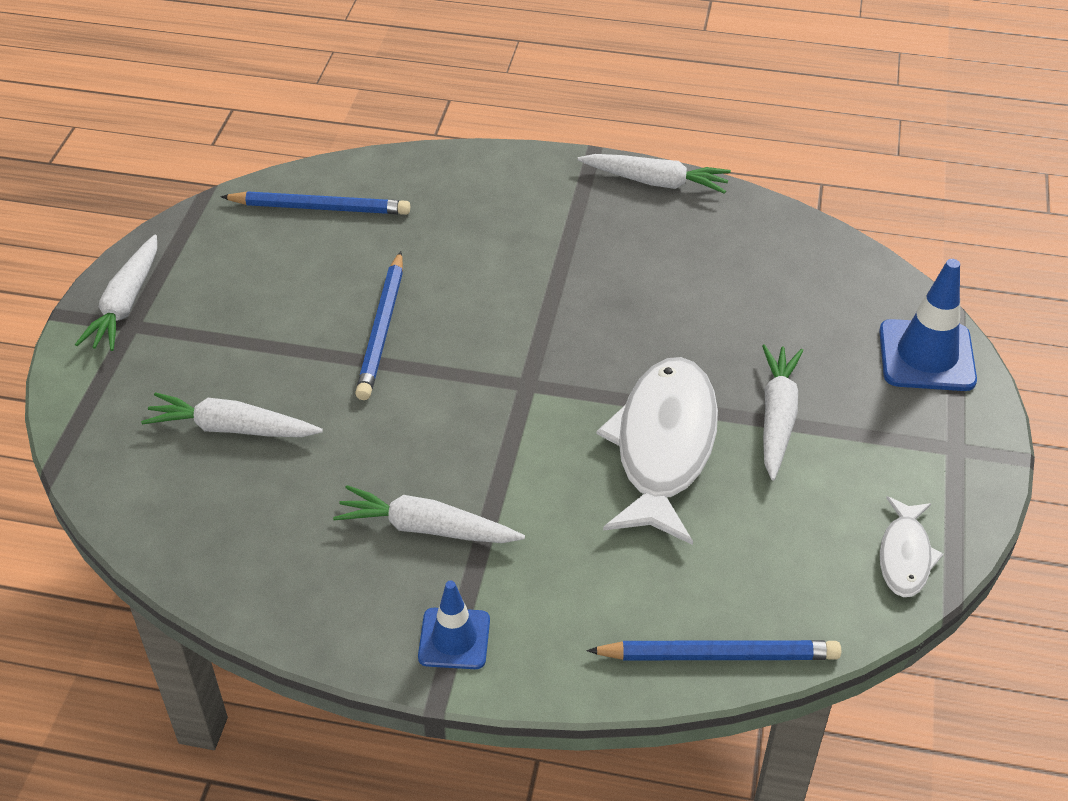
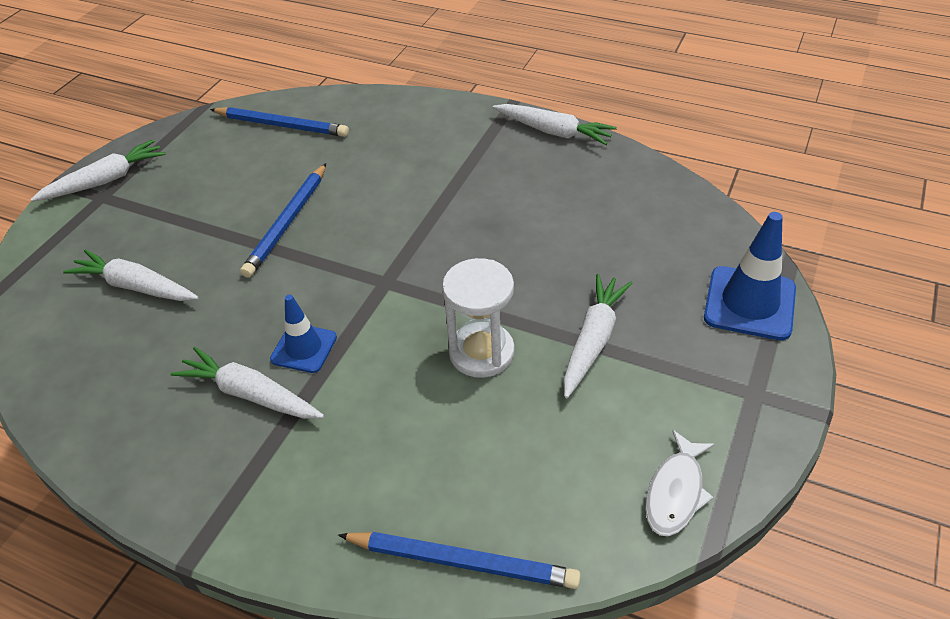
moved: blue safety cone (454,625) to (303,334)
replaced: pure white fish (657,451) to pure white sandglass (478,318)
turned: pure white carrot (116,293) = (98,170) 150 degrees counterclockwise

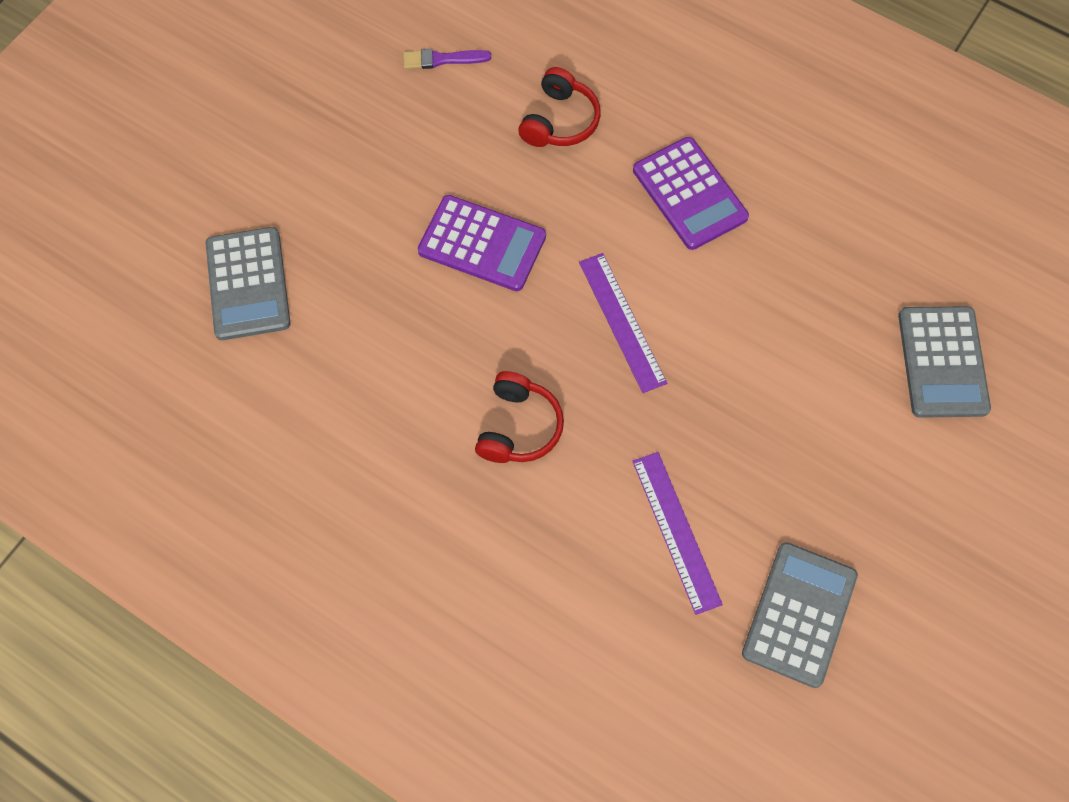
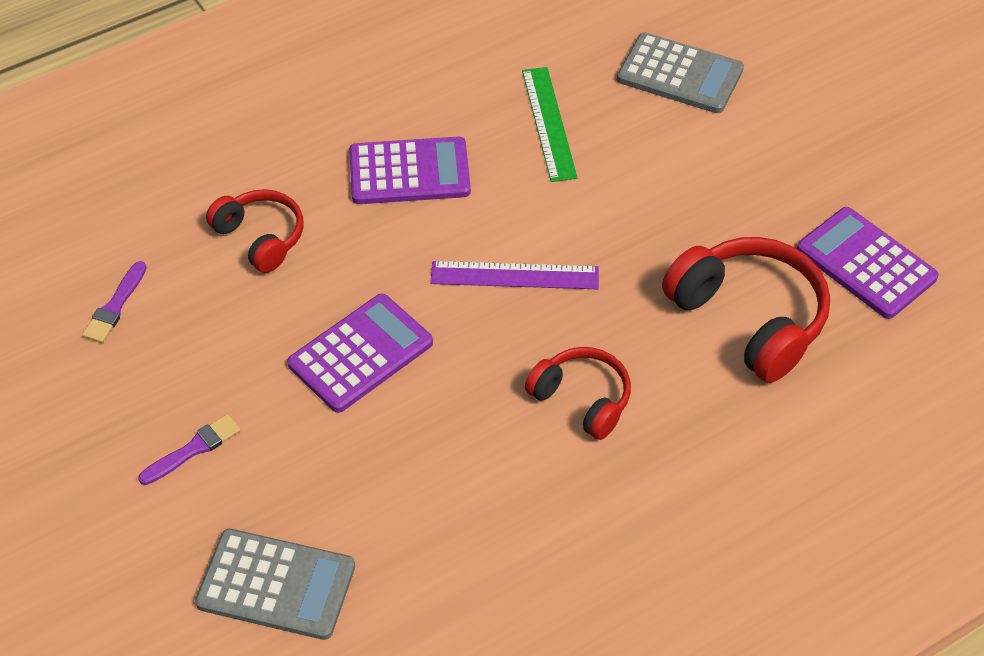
added: violet paint brush (189,449); green ruler (550,124)
replaced: violet ruler (677,533) to scarlet headset (746,310)
recoloured: grey calculator (800,615) to violet calculator (868,263)

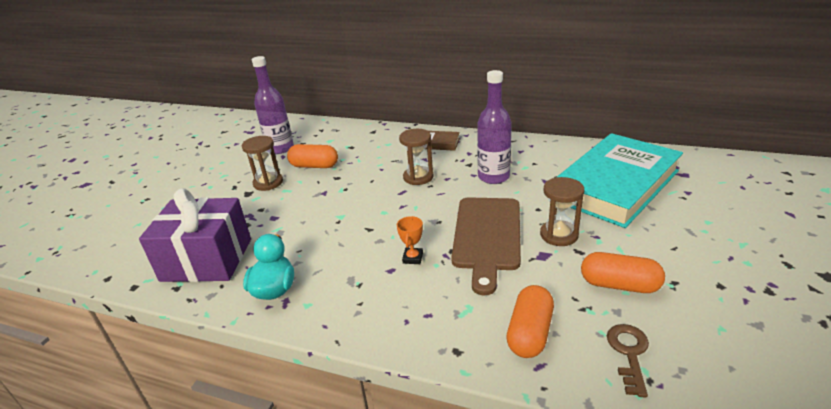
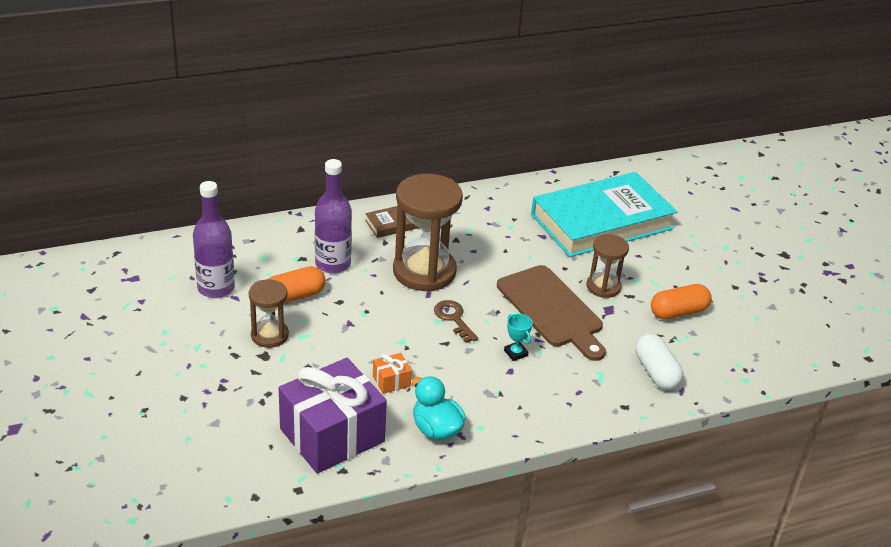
added: orange gift (392,373)
moved: violet bottle (494,127) to (333,216); dark brown latchkey (628,361) to (456,321)
recoloured: orange award cup (410,240) to turquoise award cup (518,337); orange pill shape (530,321) to pure white pill shape (659,362)
turned: turquoise hardcover (620,180) = (604,214) 60 degrees clockwise
resized: dark brown sandglass (416,157) = (428,232) x1.82

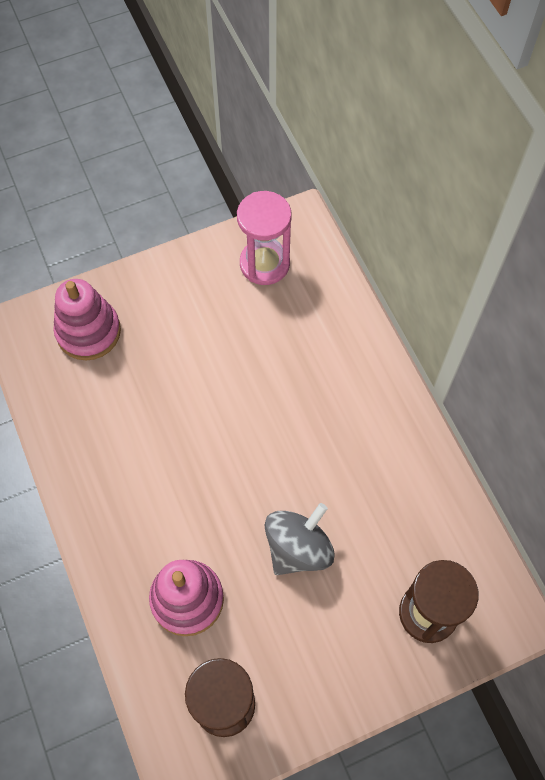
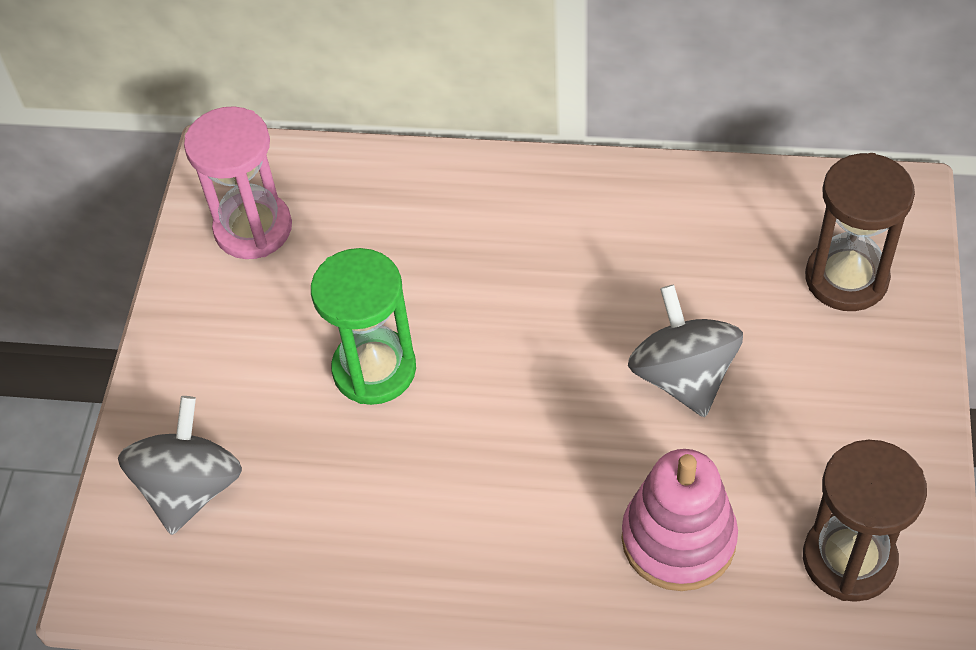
added: green sandglass (363,326)
replaced: rose-pink stacking rings (87,319) to grey whirligig (180,465)

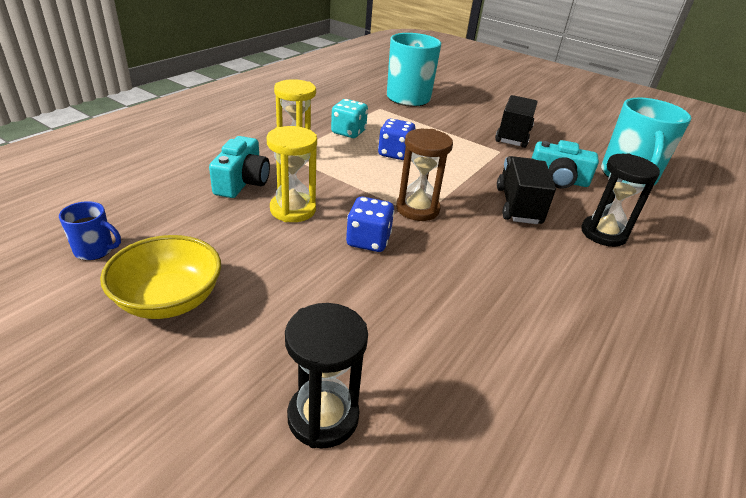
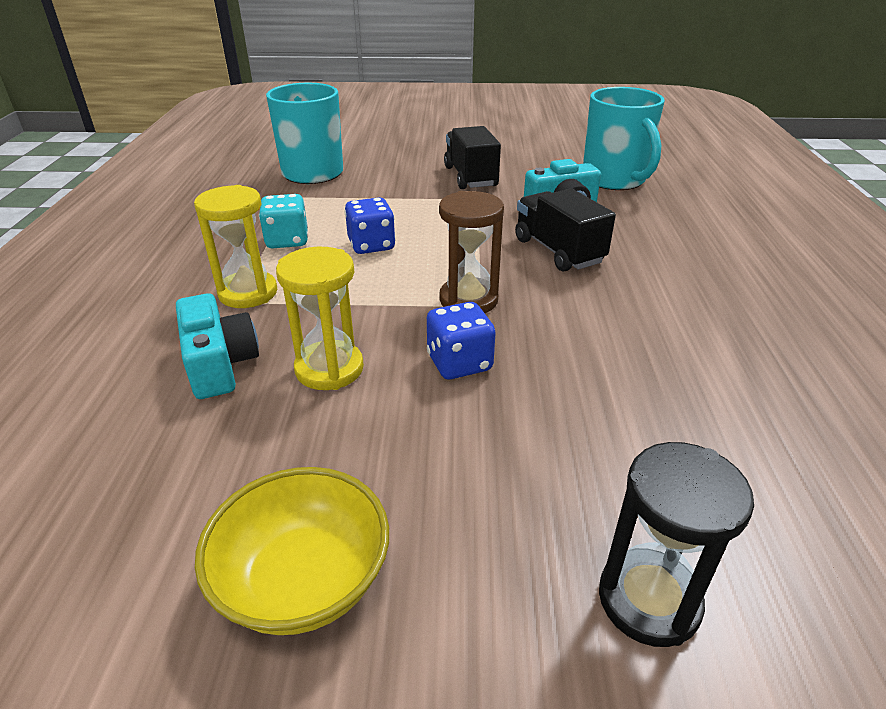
removed: blue coffee mug (90,231); ebony sandglass (620,200)

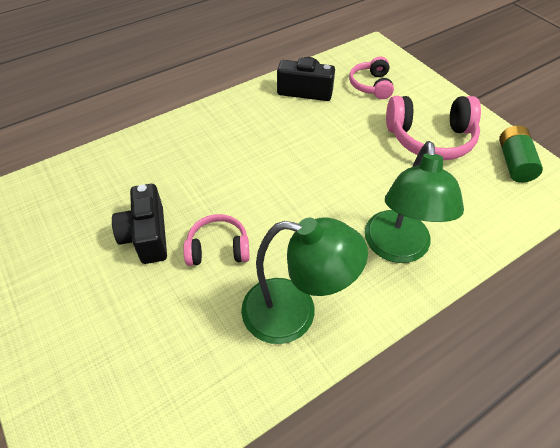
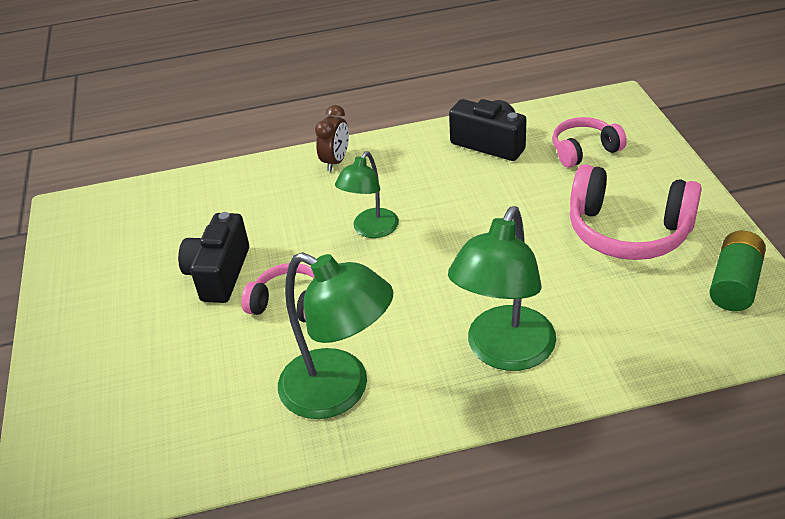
added: dark brown bedside clock (332,138); green lamp (367,194)
turned: rose-pink headset (371,77) = (589,142) 45 degrees clockwise

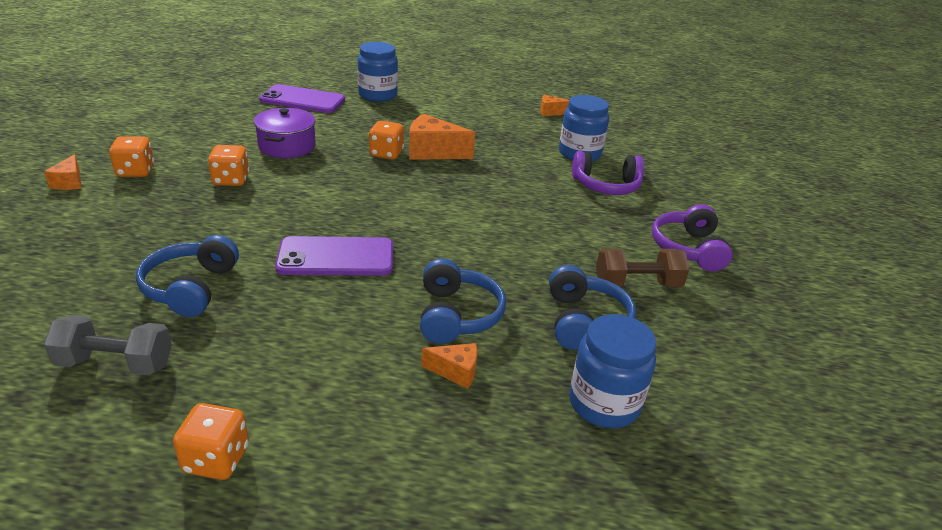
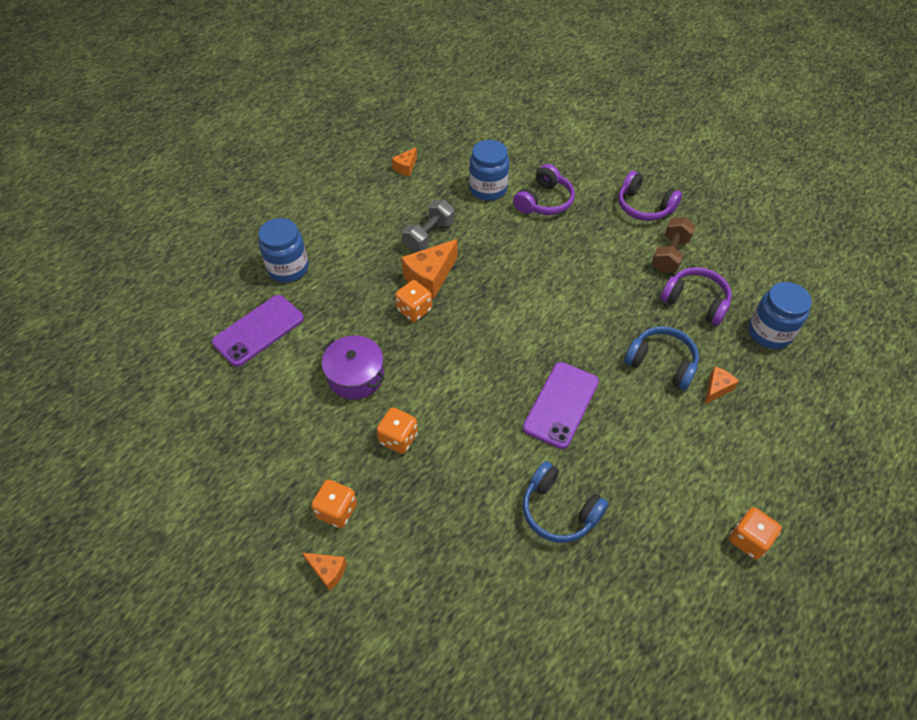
moved: grey hand weight (108,345) to (428,226)
recoloured: blue headset (592,307) to violet headset (696,296)

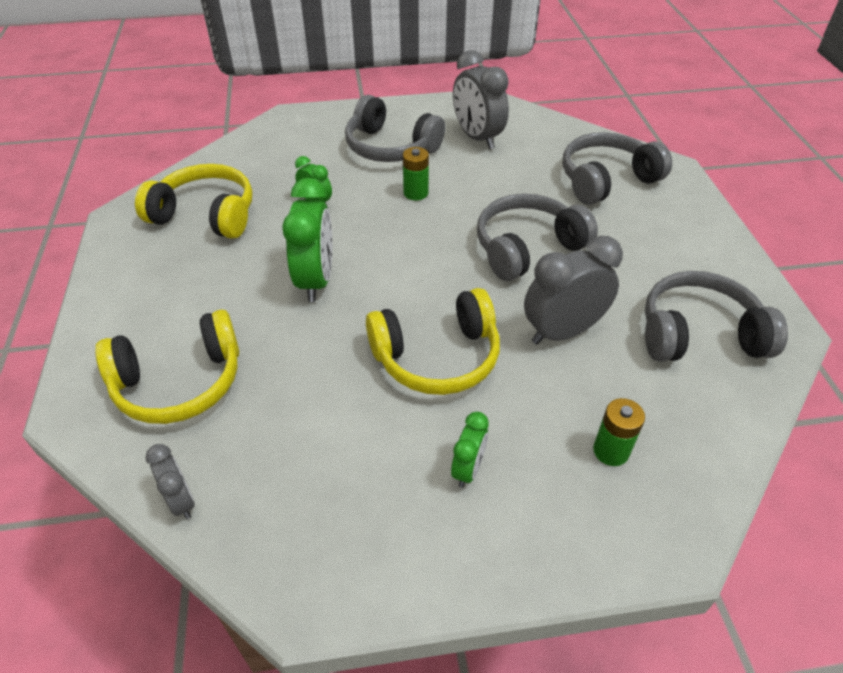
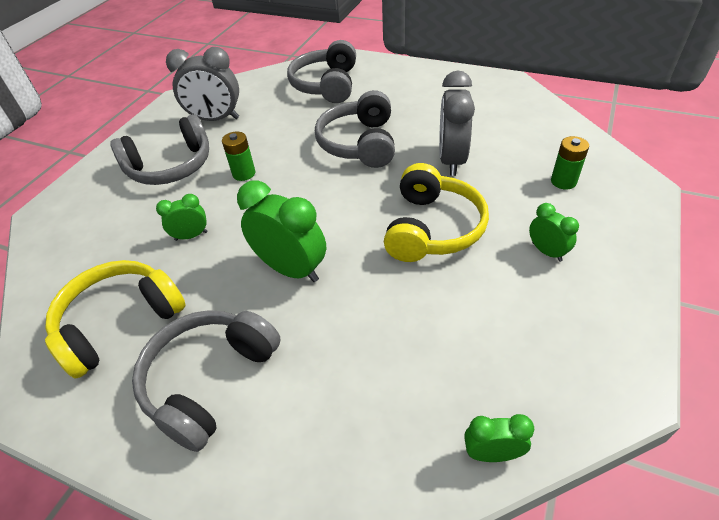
removed: bright yellow headset (167,367)
moved: grey headset (716,316) to (206,381)
recoloured: grey bedside clock (170,481) to green bedside clock (499,438)

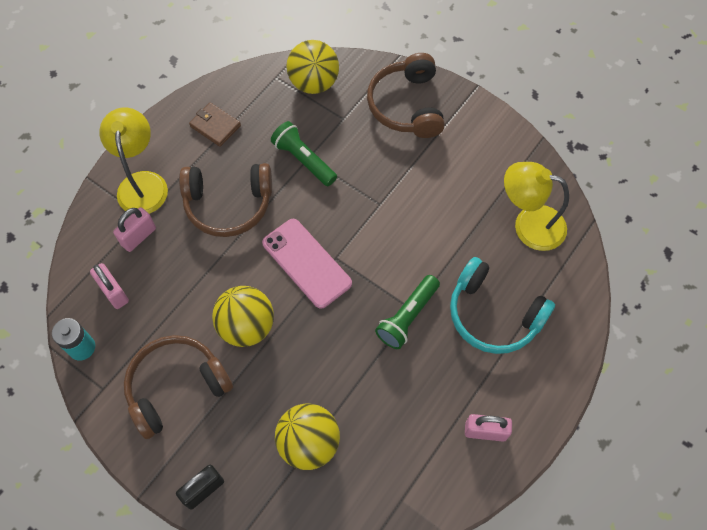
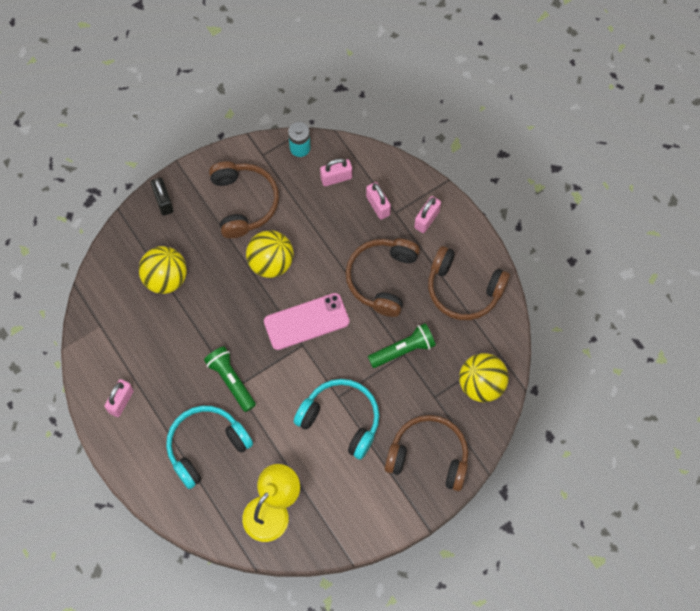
added: turquoise headset (337,419)
replaced: bright yellow lamp (133,161) to rose-pink small lock (427,214); dark brown wallet (215,125) to dark brown headset (469,283)

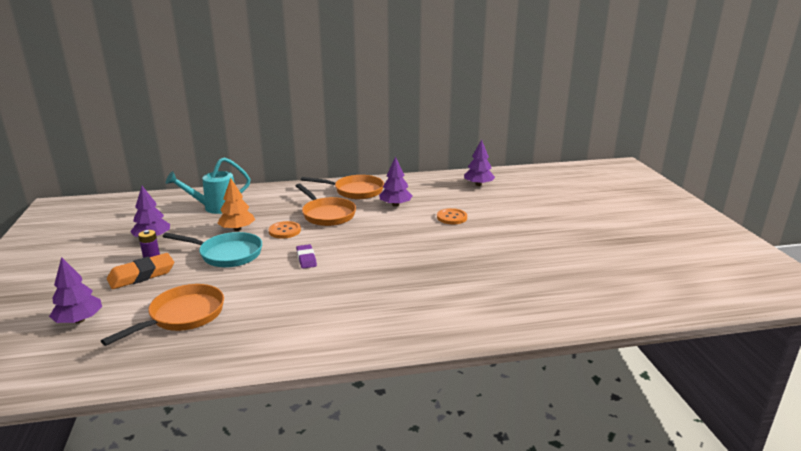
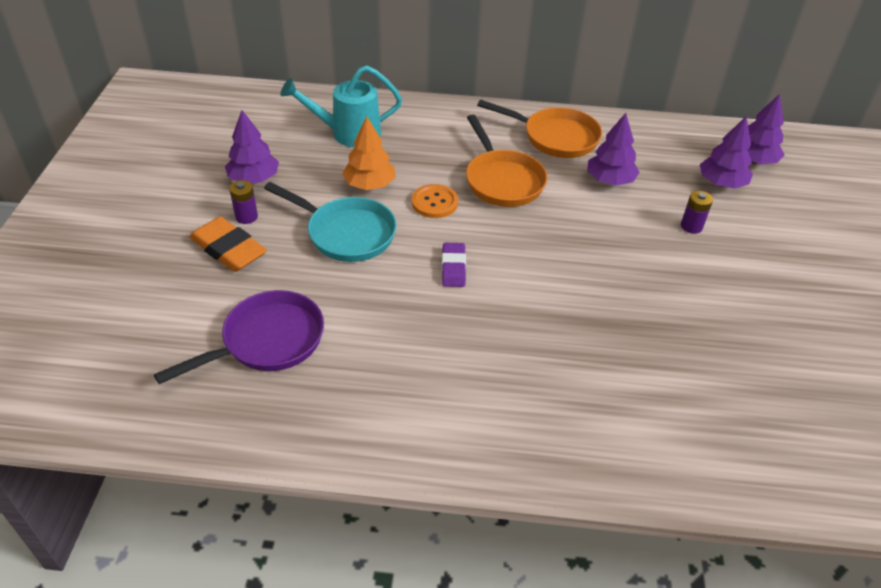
moved: violet toy tree (75,290) to (726,153)
replaced: orange shirt button (452,216) to violet power cell (697,212)
recoloured: orange skillet (162,315) to violet skillet (239,337)
turned: orange eraser (140,271) = (228,244) 60 degrees clockwise

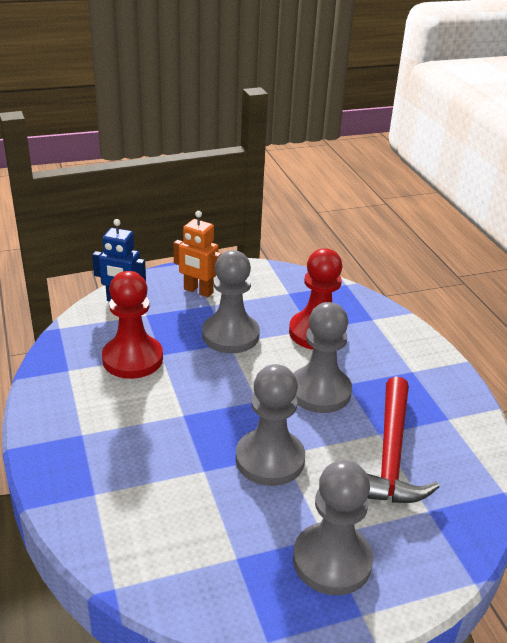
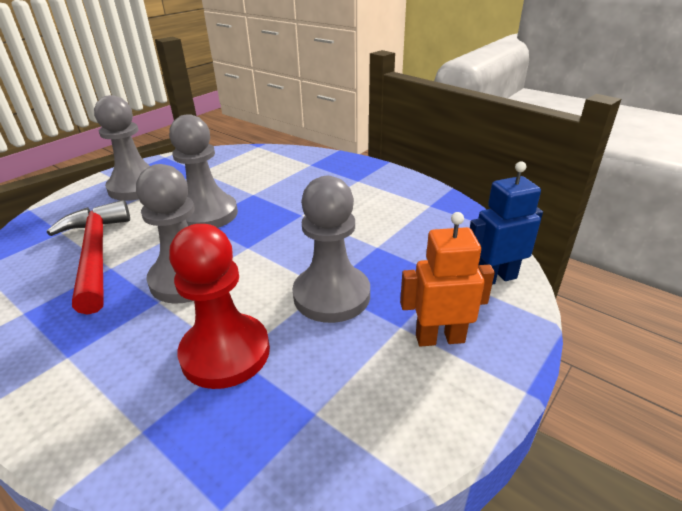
removed: scarlet game pawn (132,325)

